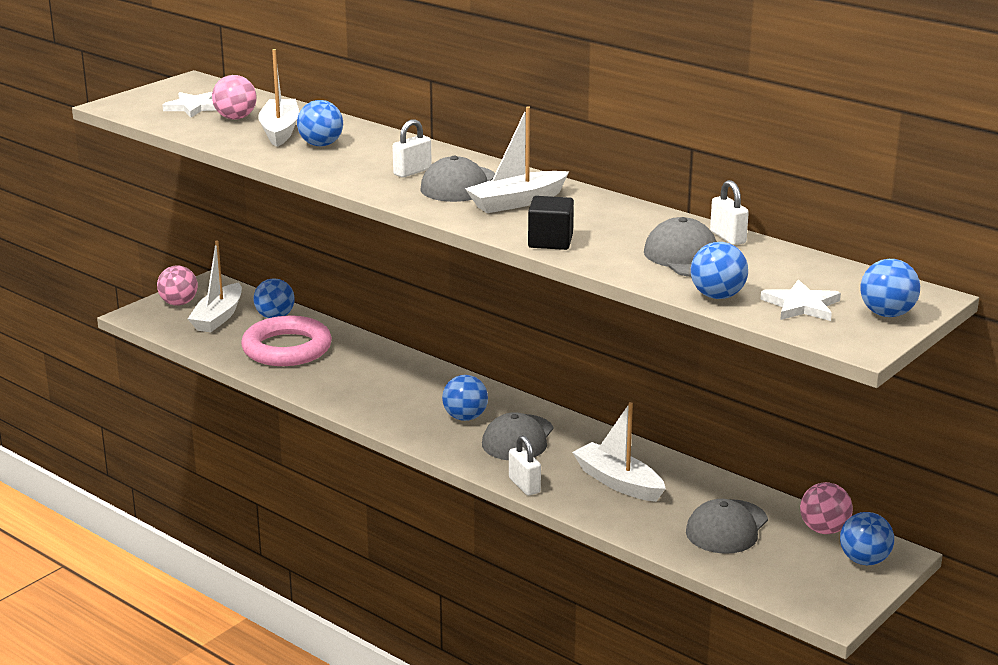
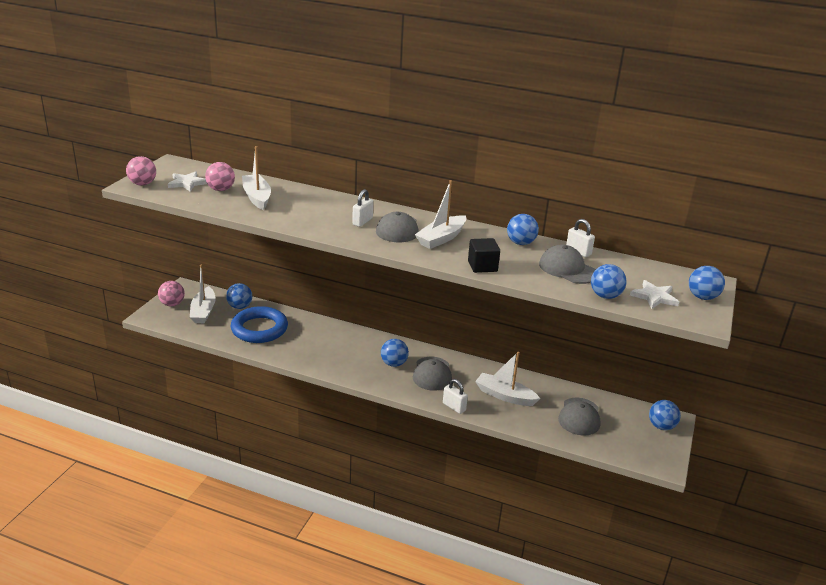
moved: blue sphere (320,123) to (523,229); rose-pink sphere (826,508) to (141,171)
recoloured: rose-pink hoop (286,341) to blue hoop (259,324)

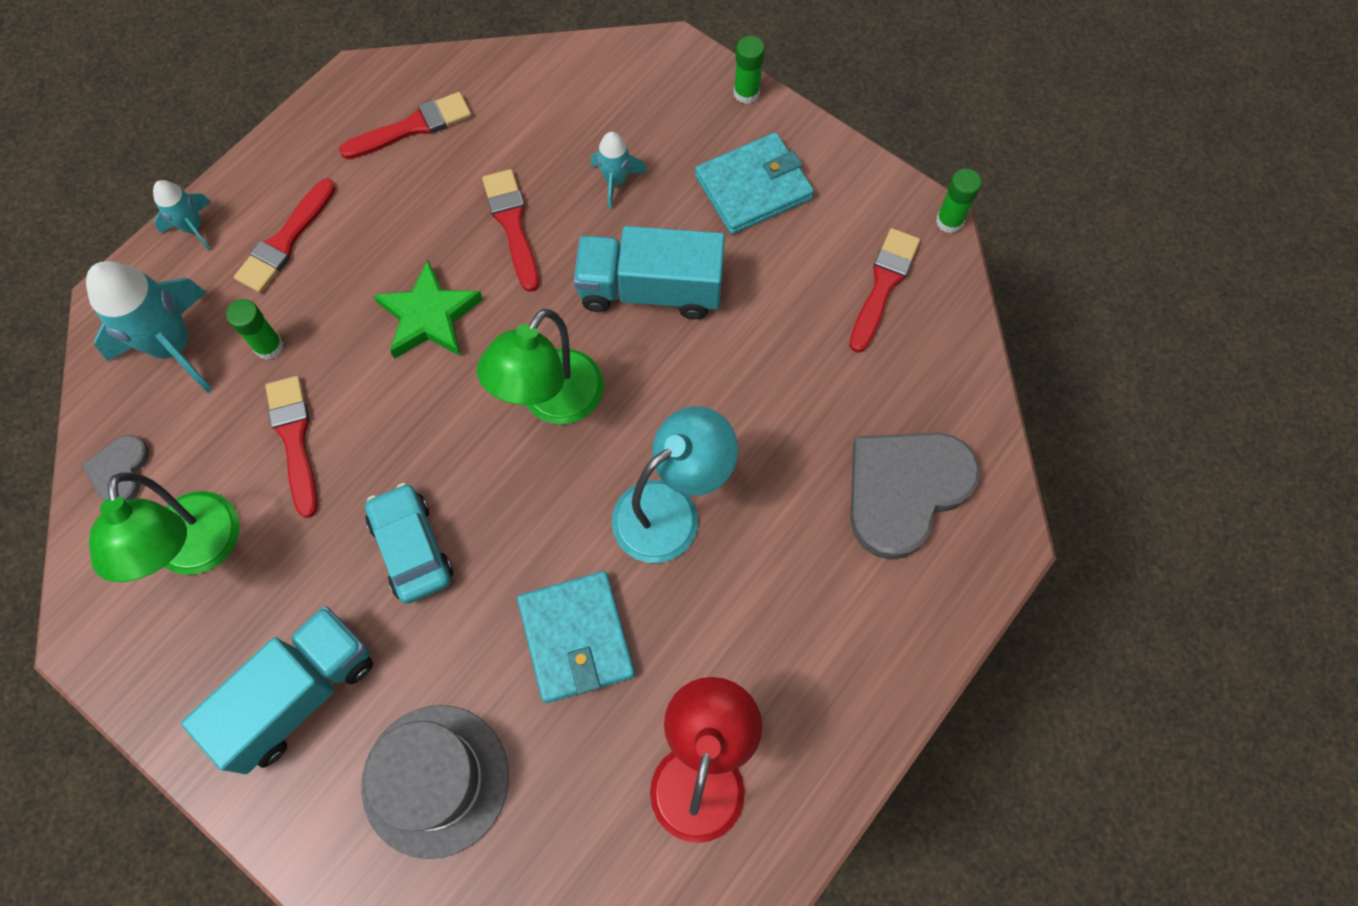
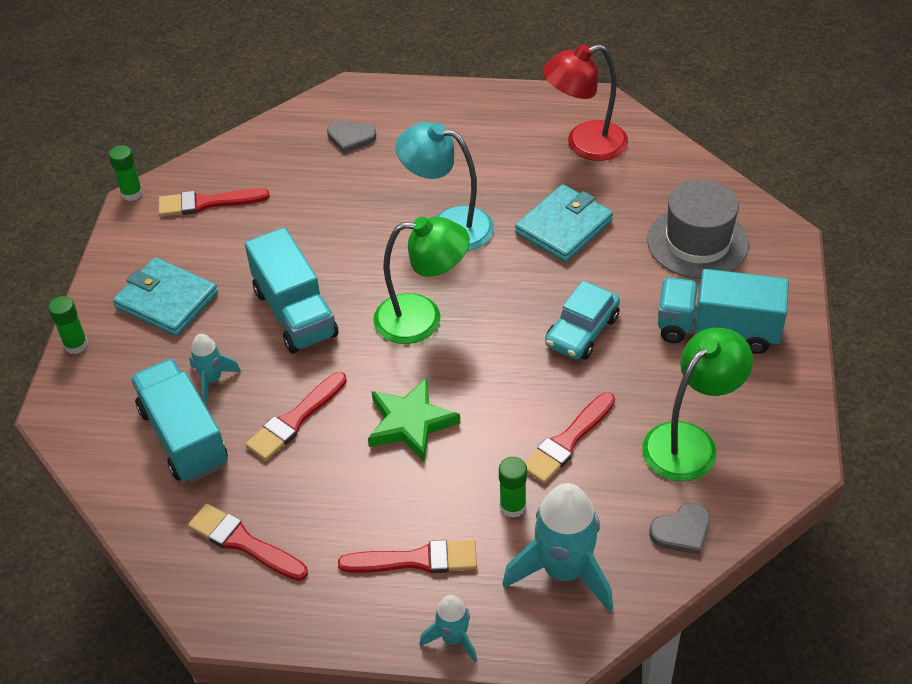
added: turquoise lorry (179,421)
resized: grey heart shape (915,496) = (351,136) x0.49

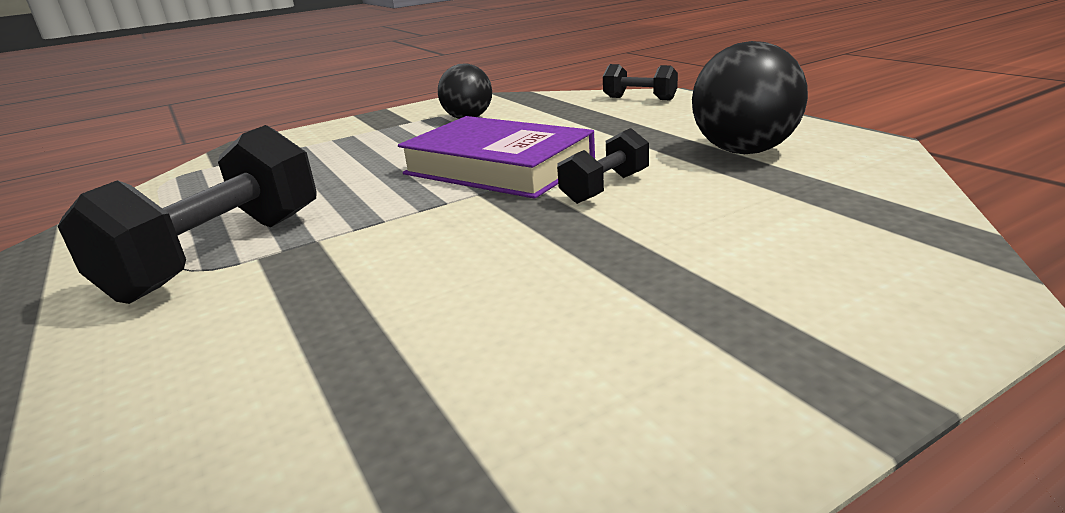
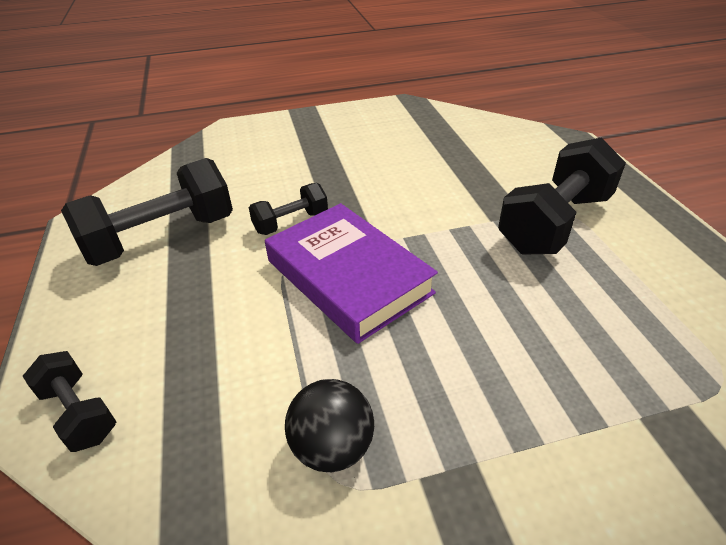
replaced: ebony sphere (750,97) to ebony hand weight (147,212)

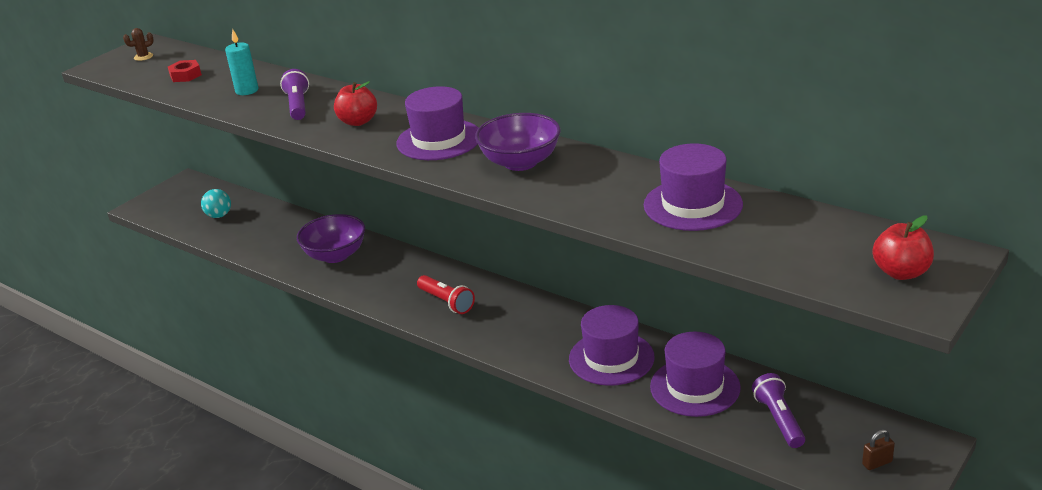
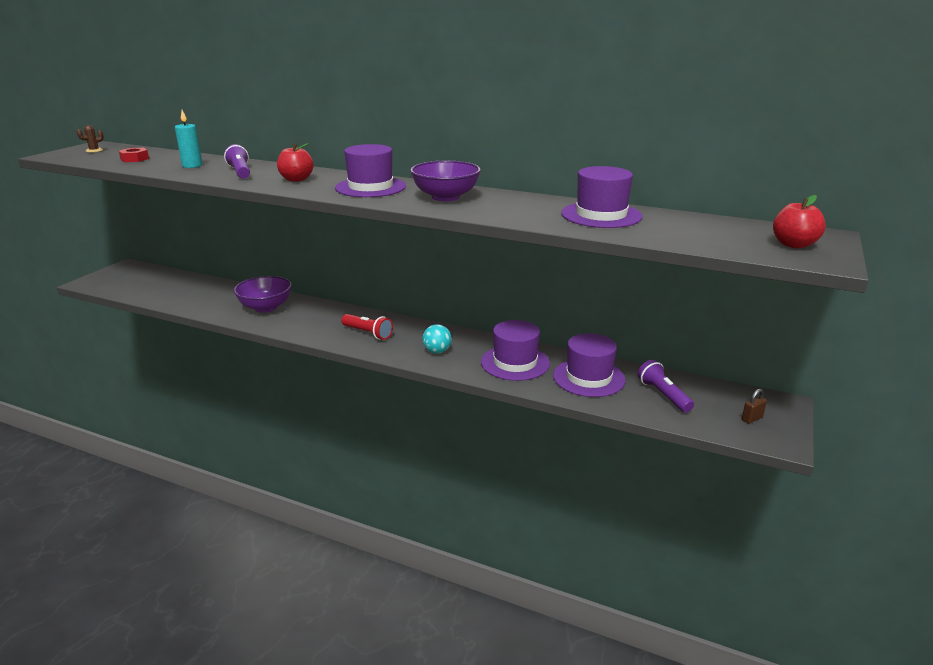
moved: turquoise sphere (216,203) to (437,338)

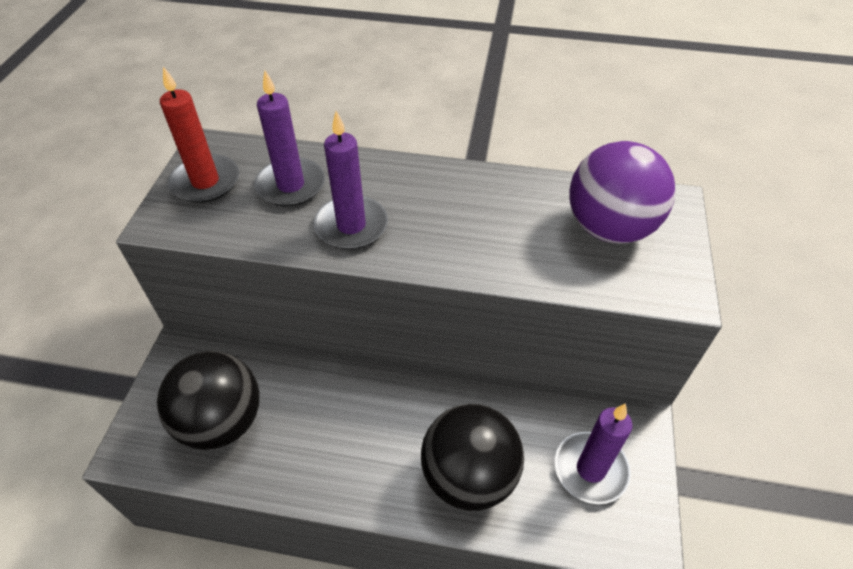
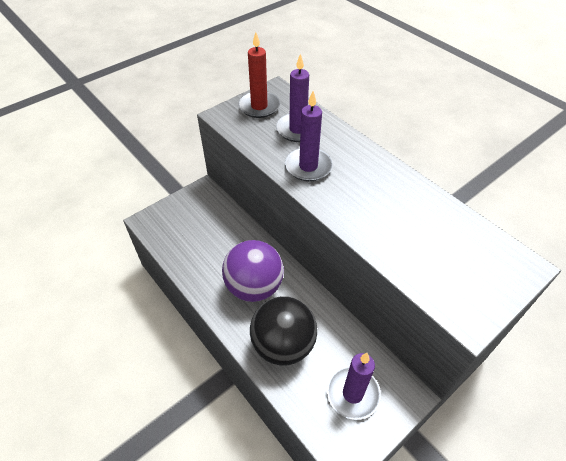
removed: ebony sphere (208,400)
moved: violet sphere (622,192) to (253,271)

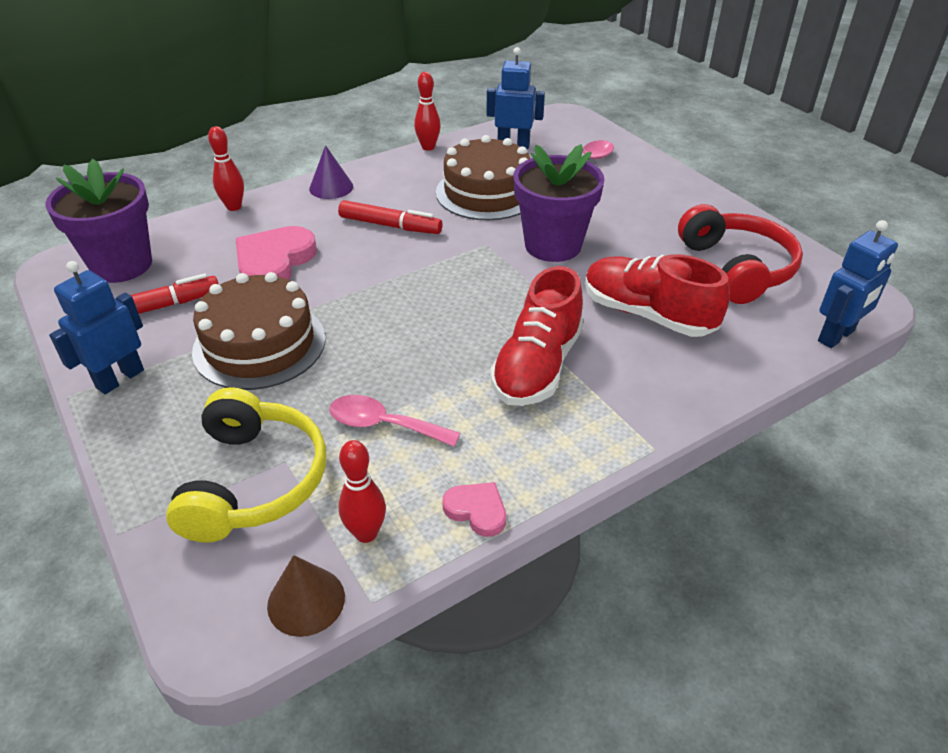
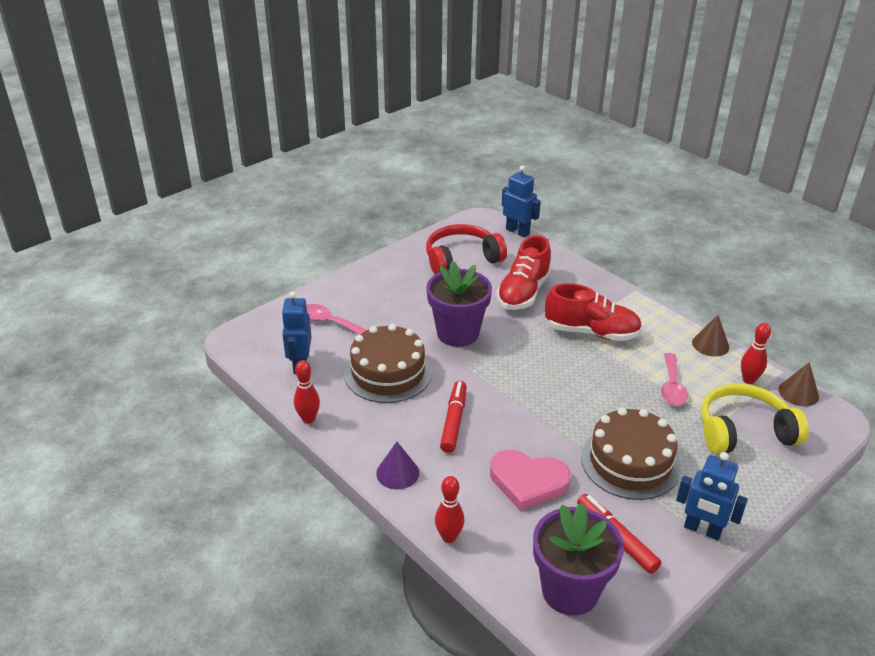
replaced: rose-pink heart shape (474,509) to dark brown solid cone (710,336)

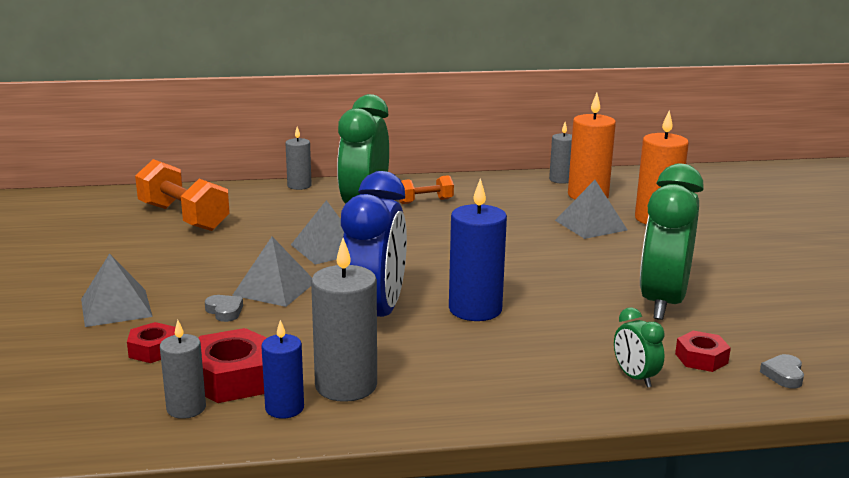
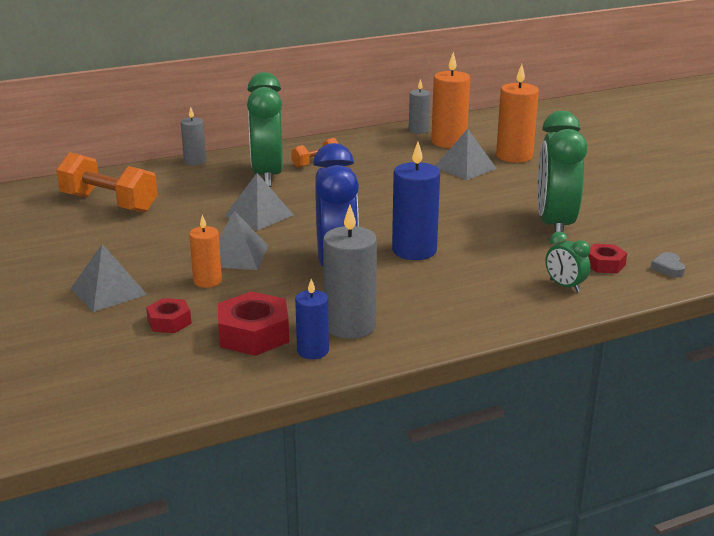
removed: grey candle (183,369)
replaced: grey heart shape (224,308) to orange candle (205,251)

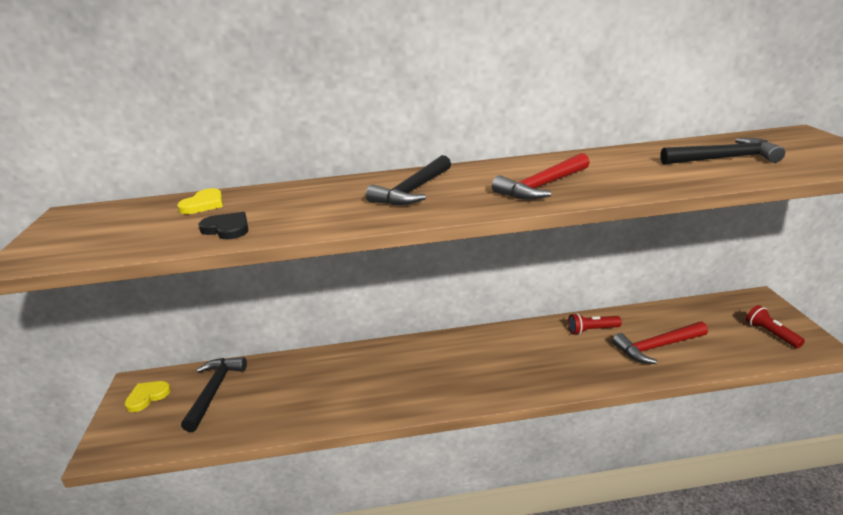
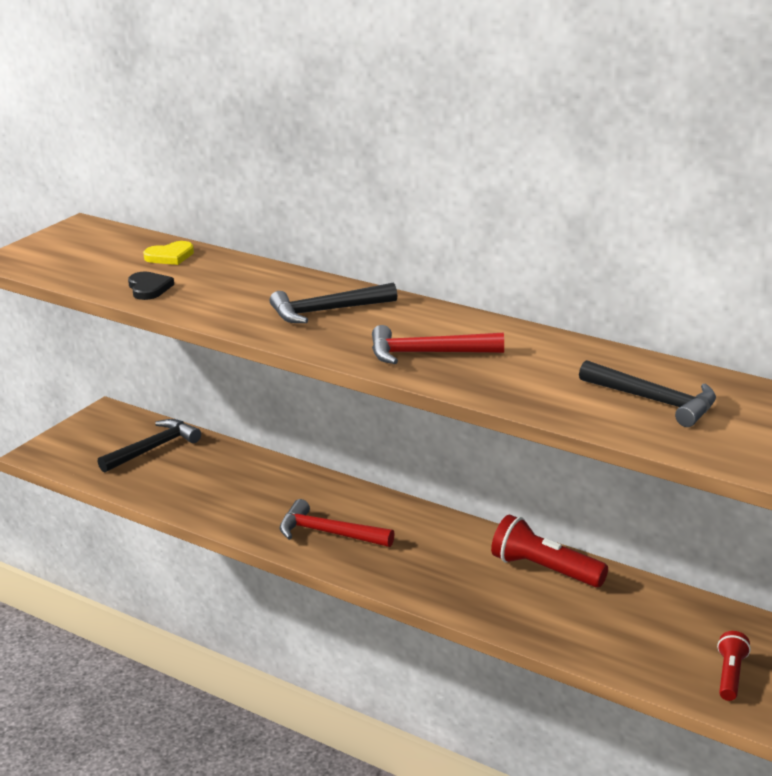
removed: bright yellow heart shape (147,396)
moved: scarlet hammer (660,343) to (337,523)
resized: scarlet torch (595,324) = (549,551) x1.65

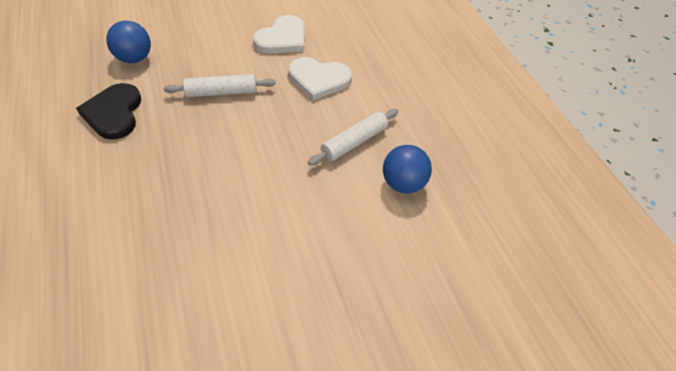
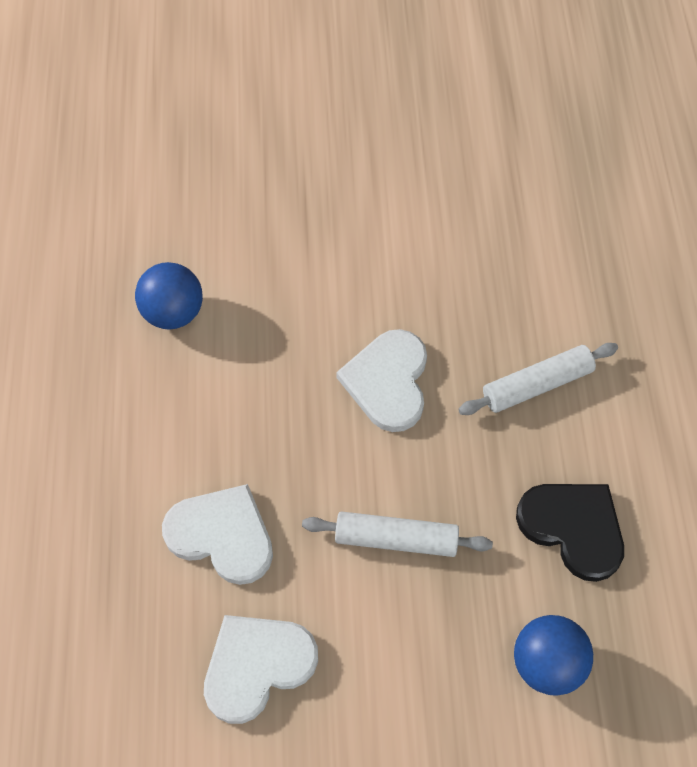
added: pure white heart shape (381,380)
moved: pure white dough roller (353,137) to (538,379)
turned: ebony heart shape (108,111) = (570,533) 60 degrees counterclockwise

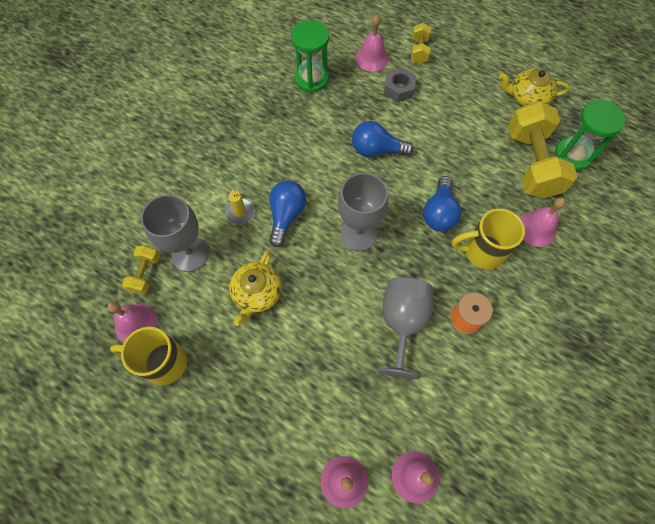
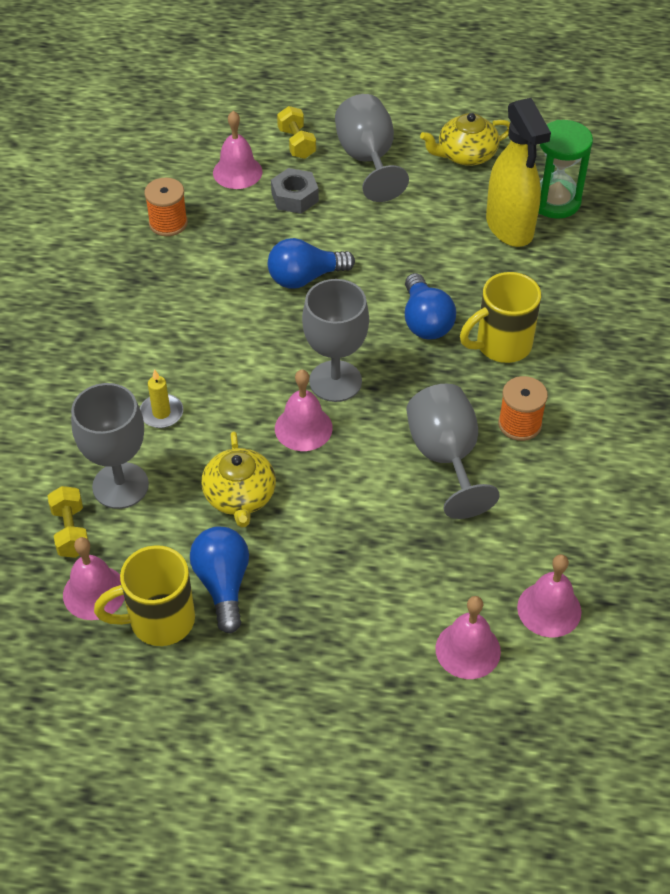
added: grey wine glass (372,148)
moved: blue light bulb (287,214) to (219,579); rose-pink hand bell (543,222) to (304,410)
replaced: green sandglass (310,56) to orange reel of thread (166,207); bright yellow hand weight (542,150) to bright yellow sprayer (518,172)

